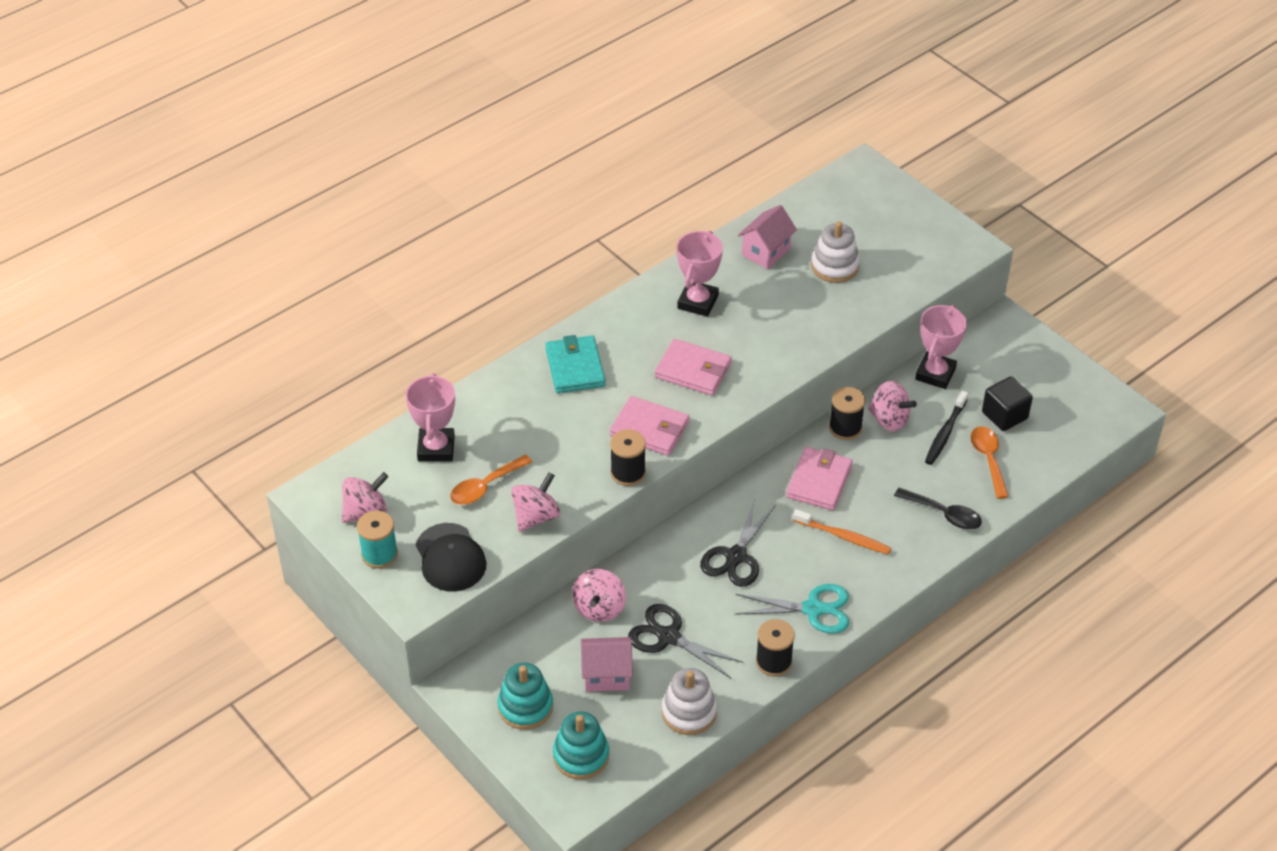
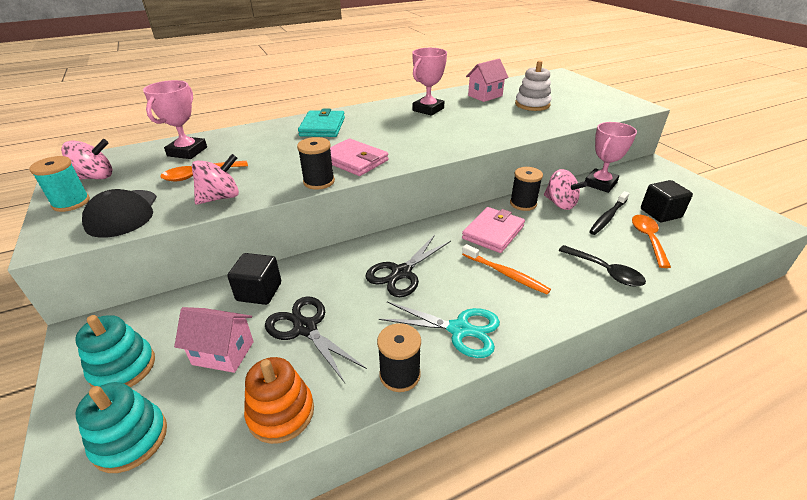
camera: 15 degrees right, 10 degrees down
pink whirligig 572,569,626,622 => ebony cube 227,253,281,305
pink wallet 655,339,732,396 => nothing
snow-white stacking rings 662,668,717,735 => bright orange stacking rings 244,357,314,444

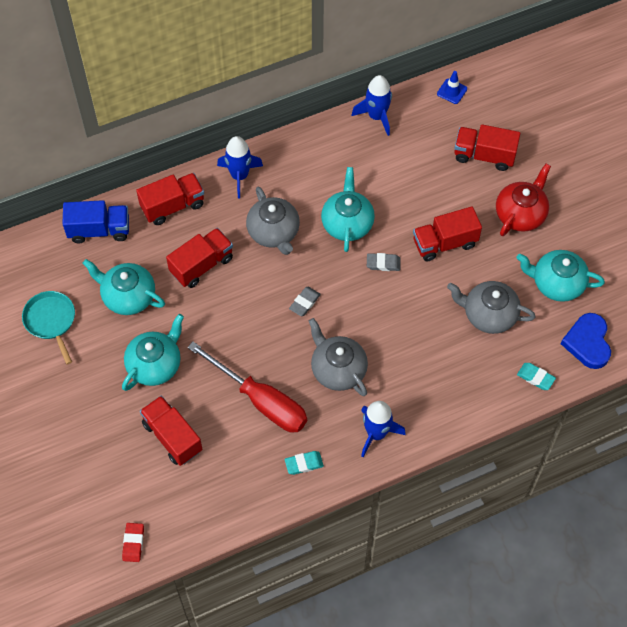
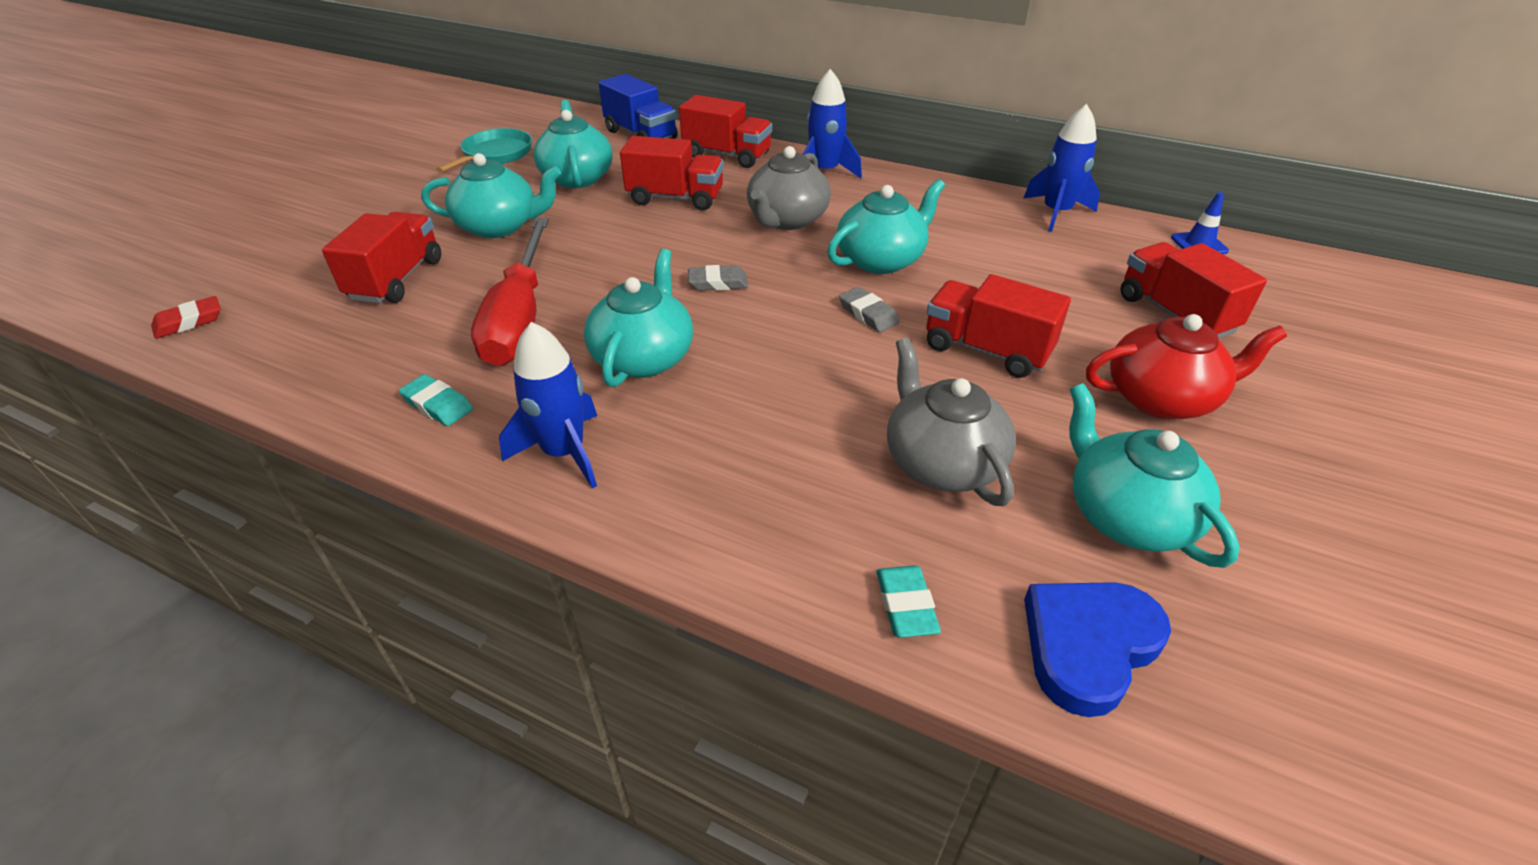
camera: 50 degrees right, 20 degrees down
gray china teapot 309,318,368,396 => teal china teapot 584,249,693,387

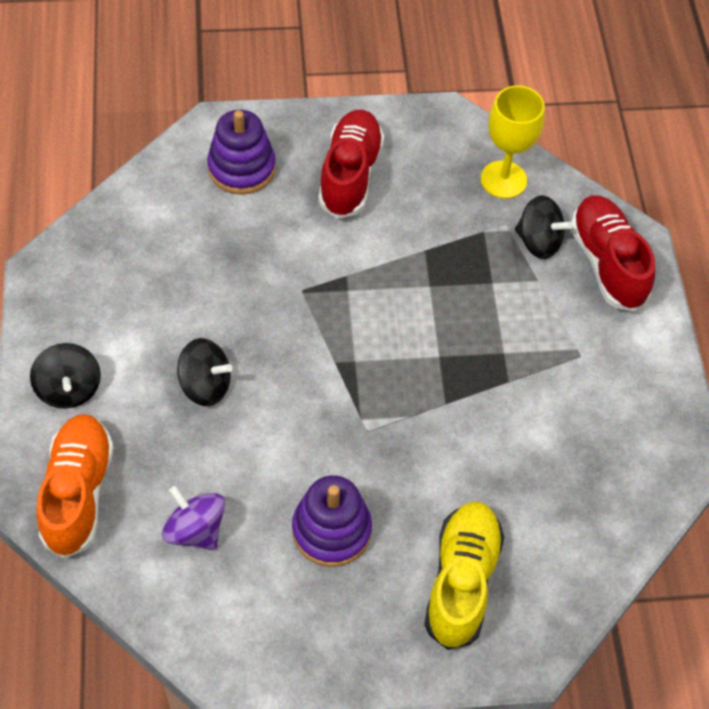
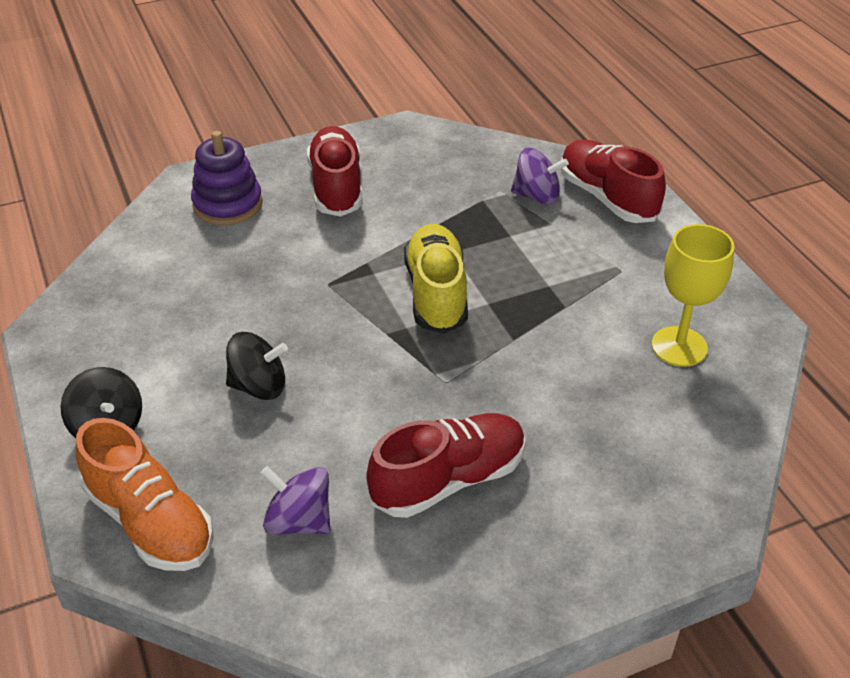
camera: 15 degrees left, 15 degrees down
bright orange lace-up shoe 36,414,114,558 => bright orange lace-up shoe 76,418,214,571, 150 degrees clockwise
royal purple stacking rings 292,475,372,567 => scarlet lace-up shoe 367,413,526,518
golden lace-up shoe 424,502,504,650 => golden lace-up shoe 404,224,468,334, shifted
golden wine glass 481,86,545,199 => golden wine glass 652,224,734,367, shifted
ebony whirligig 515,195,572,259 => royal purple whirligig 511,148,569,205

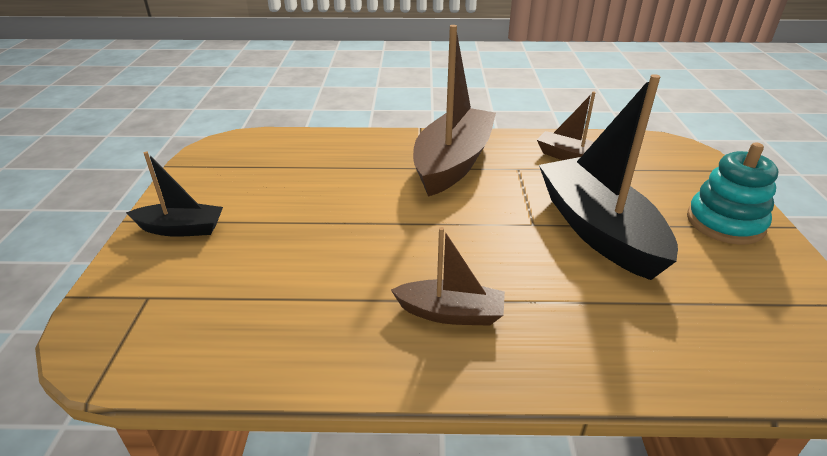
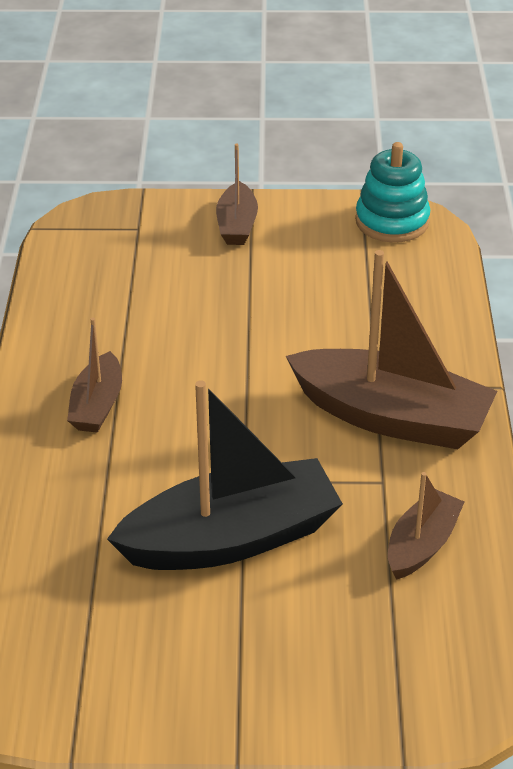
camera: 90 degrees right, 5 degrees up
ebony boat 126,152,223,237 => brown boat 216,144,258,245
teal stacking rings 687,143,778,245 => teal stacking rings 355,142,430,242, shifted

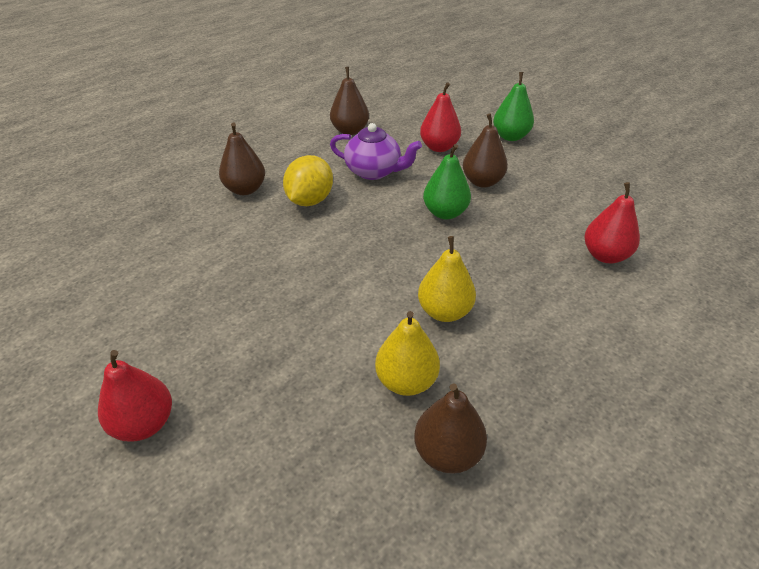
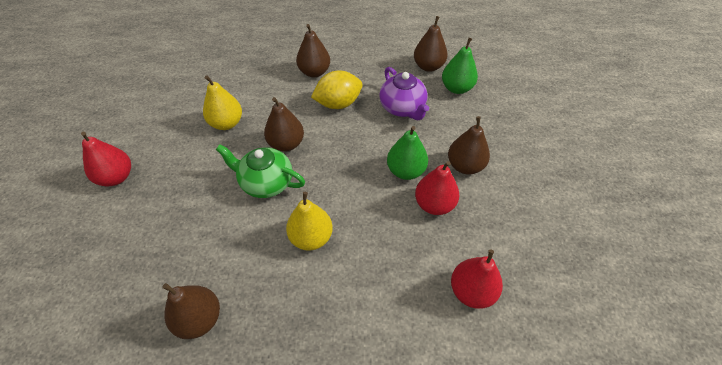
camera: 45 degrees right, 10 degrees up
golden pear 375,311,440,396 => golden pear 203,75,242,130, shifted
scarlet pear 420,82,461,152 => scarlet pear 415,161,459,215, shifted
emerald pear 493,72,534,141 => emerald pear 442,38,478,94, shifted
nothing => emerald china teapot 216,144,305,198
nothing => brown pear 264,97,304,152

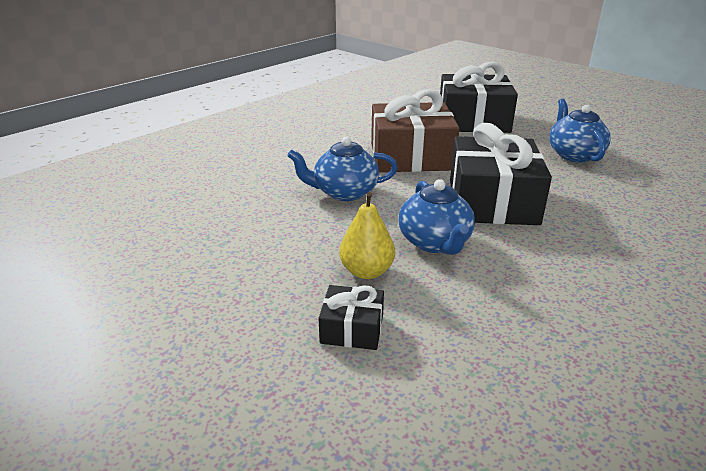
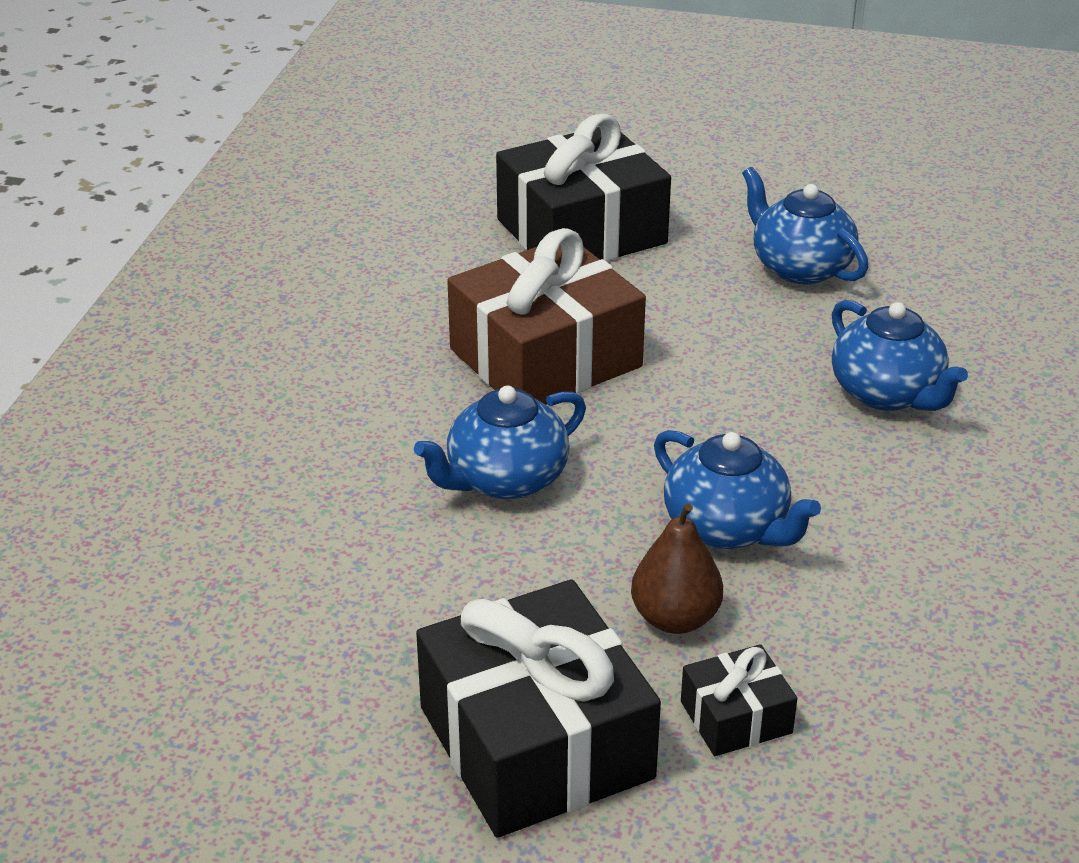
camera: 30 degrees left, 5 degrees up
golden pear 339,192,395,279 => brown pear 631,503,723,634
ebony gift 450,123,552,225 => ebony gift 416,579,661,838, shifted
nothing => blue china teapot 832,300,968,411

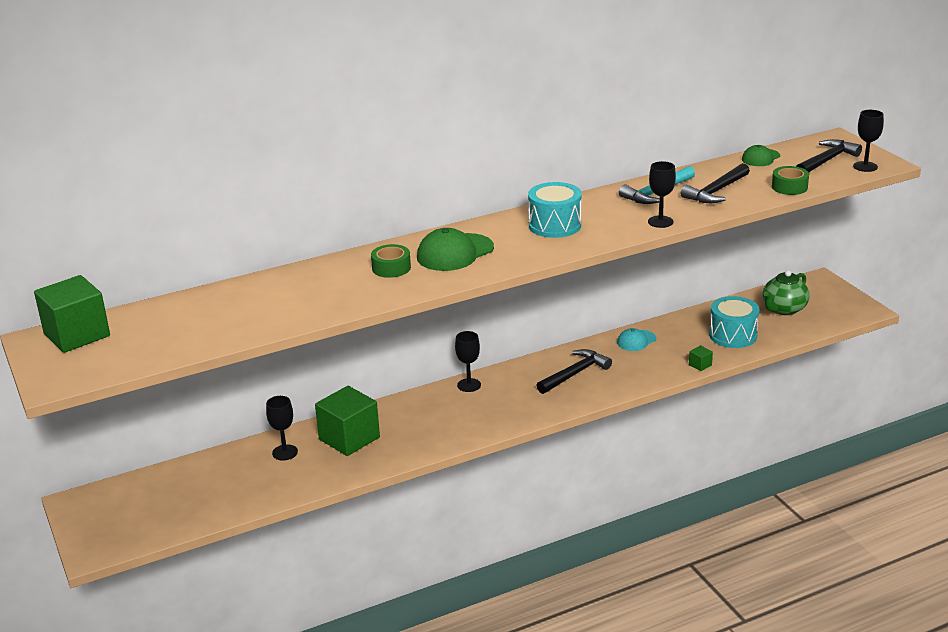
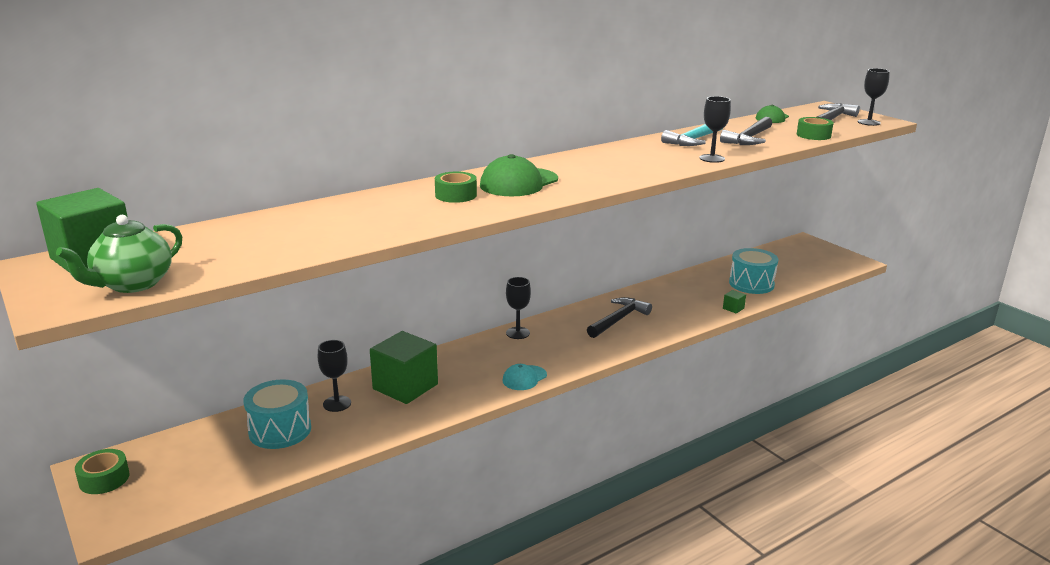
camera: 10 degrees left, 5 degrees down
teal drum 528,182,582,238 => teal drum 243,380,311,449, shifted
teal peaked cap 617,328,656,351 => teal peaked cap 502,364,547,390, shifted
emerald china teapot 763,270,809,315 => emerald china teapot 56,215,182,293, shifted
nothing => emerald tape 75,449,130,494

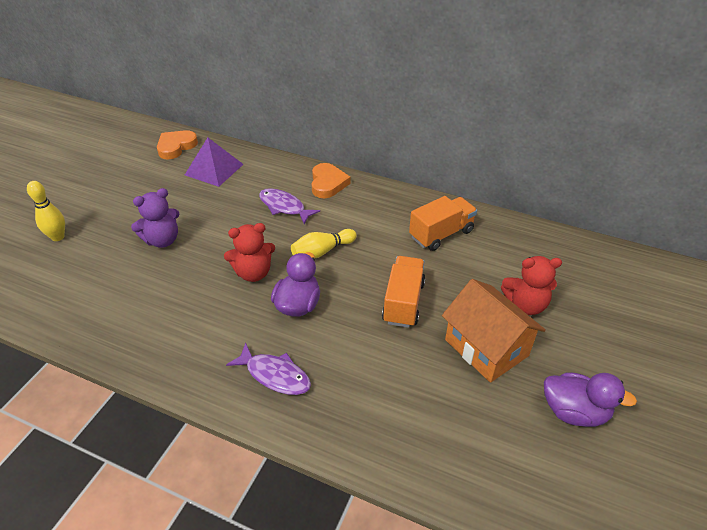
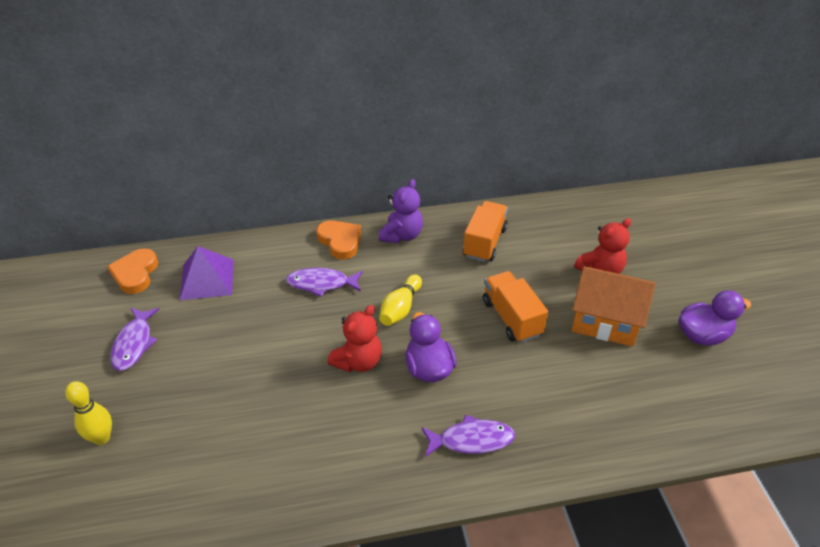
camera: 35 degrees left, 0 degrees up
royal purple teddy 131,188,180,248 => royal purple teddy 379,179,423,243, shifted
nothing => royal purple toy fish 110,308,160,371

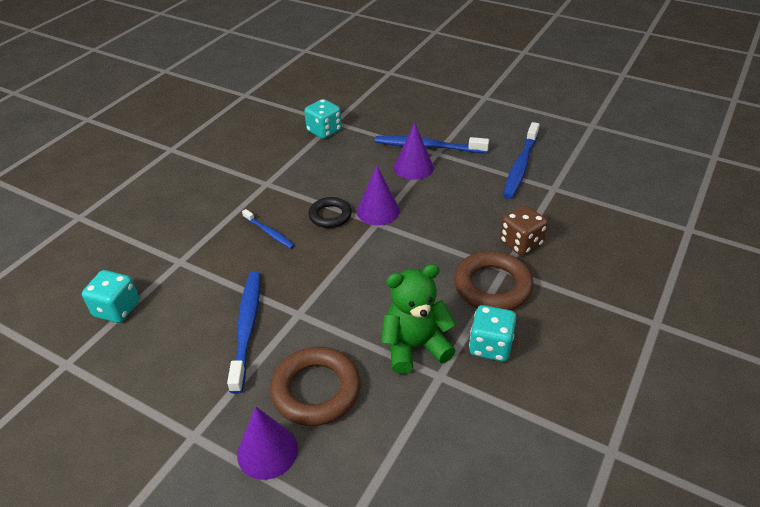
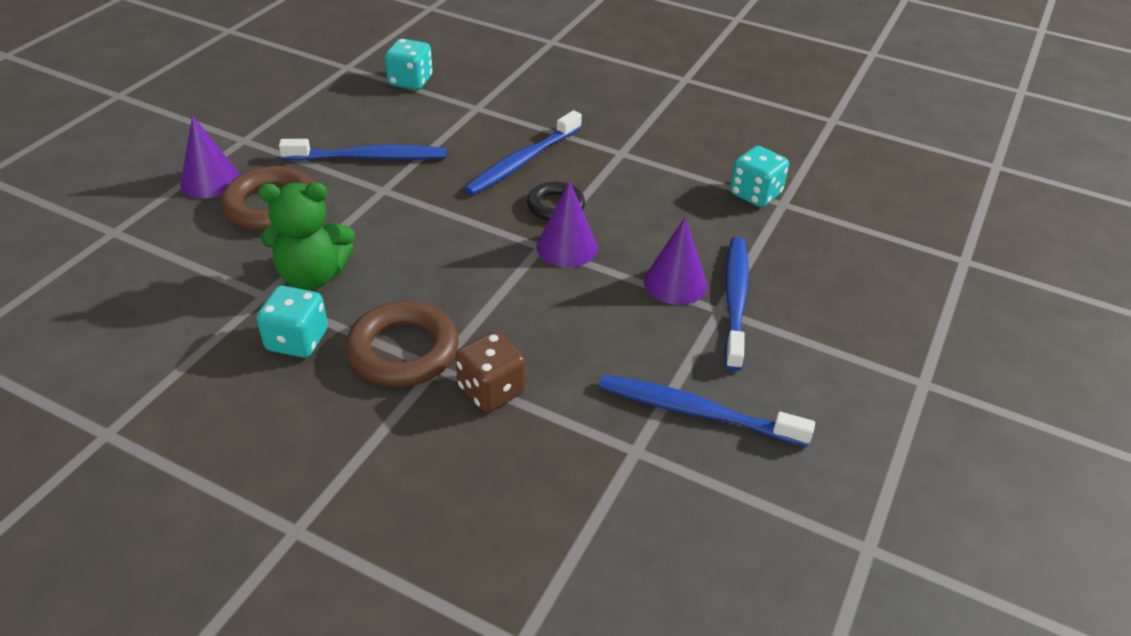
camera: 85 degrees right, 0 degrees up
blue dental brush 242,209,295,249 => blue dental brush 464,110,582,195, x1.79
emerald teddy 382,264,456,374 => emerald teddy 258,182,355,290, 105 degrees clockwise

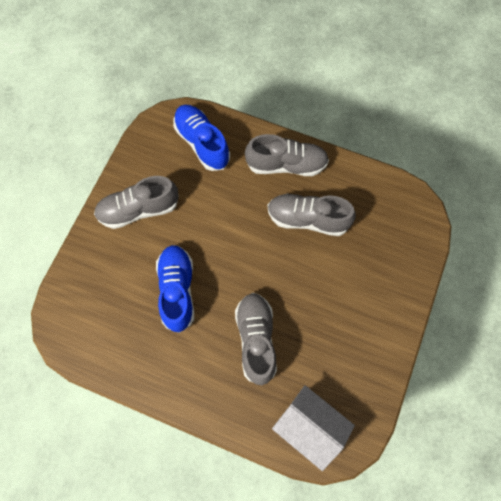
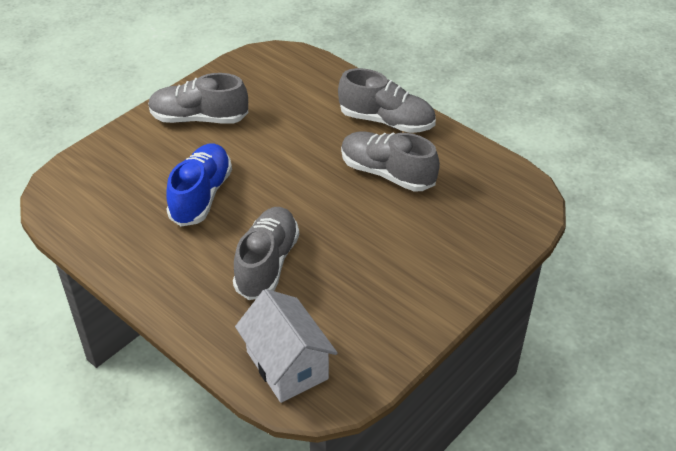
camera: 20 degrees right, 25 degrees down
blue lace-up shoe 173,105,230,171 => nothing

